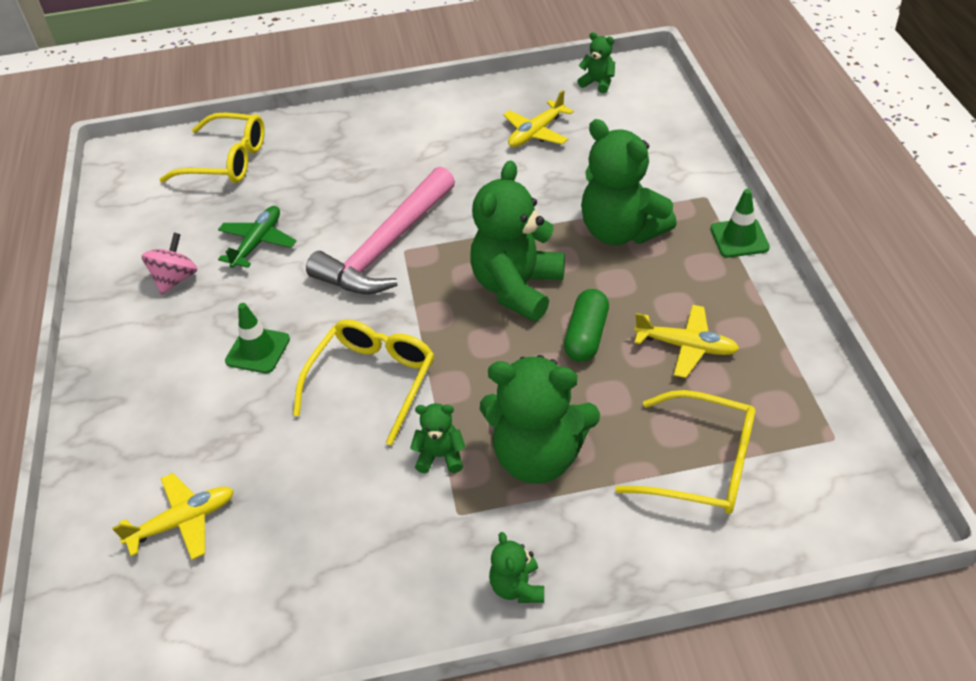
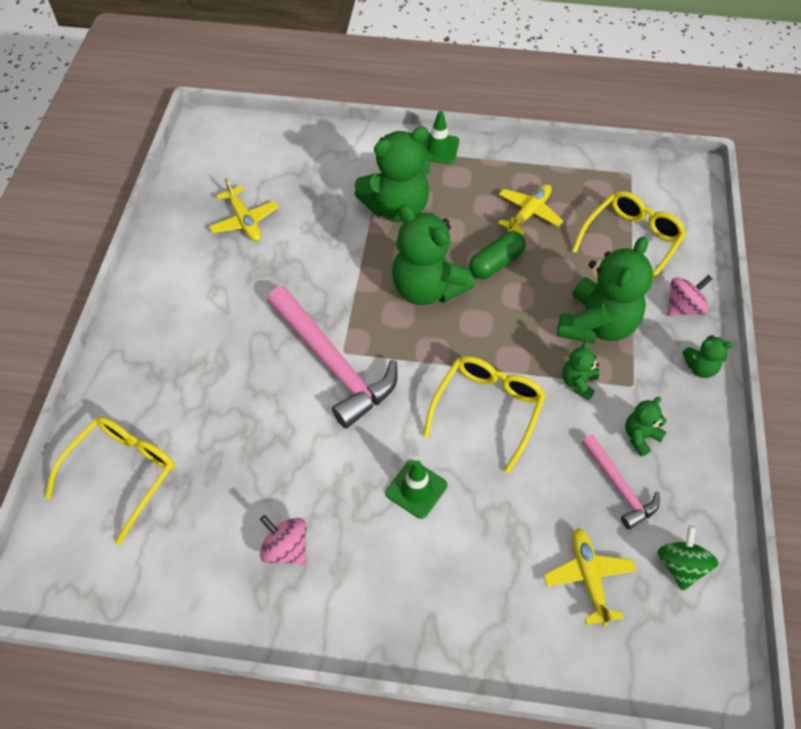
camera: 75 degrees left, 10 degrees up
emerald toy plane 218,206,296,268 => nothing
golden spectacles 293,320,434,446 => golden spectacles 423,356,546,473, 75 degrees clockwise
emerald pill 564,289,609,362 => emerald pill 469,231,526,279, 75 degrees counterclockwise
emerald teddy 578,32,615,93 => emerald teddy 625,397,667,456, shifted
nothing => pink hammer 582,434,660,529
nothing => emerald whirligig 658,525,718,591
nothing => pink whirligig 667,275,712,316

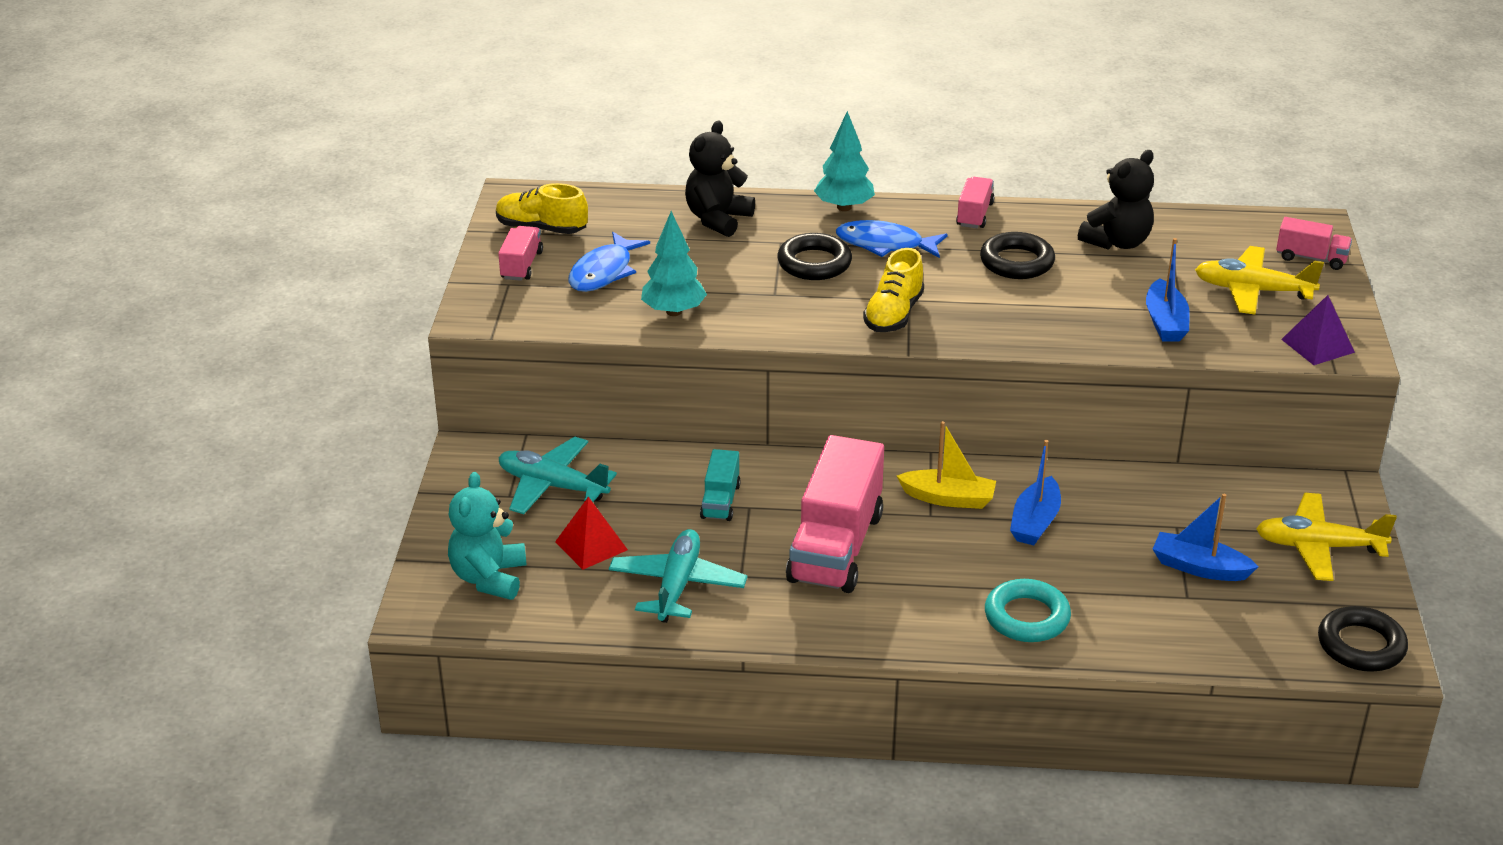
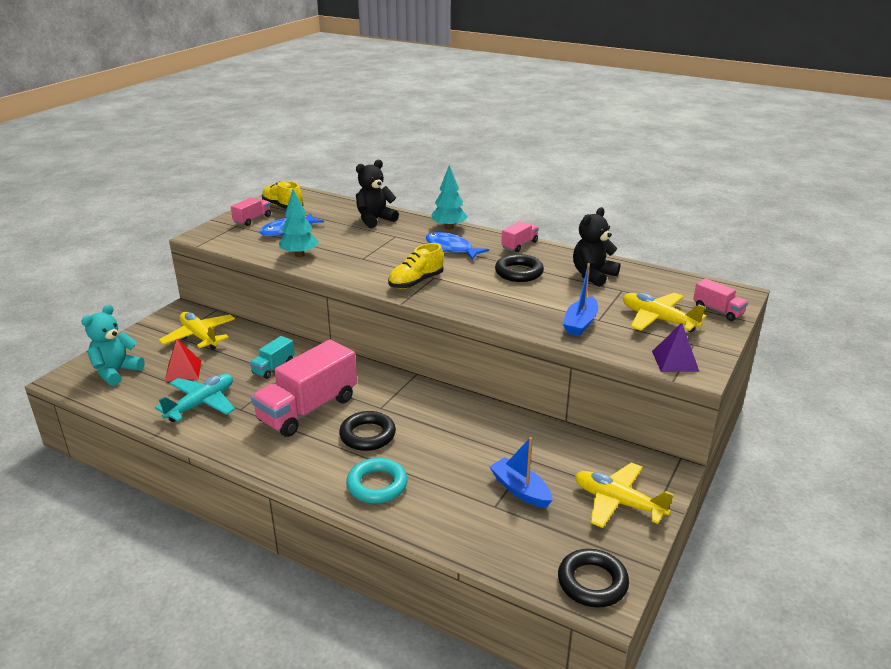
camera: 25 degrees right, 5 degrees down
teal toy plane 499,436,617,514 => golden toy plane 159,312,235,350
ebony torus 777,233,852,280 => ebony torus 339,411,396,451, shifted
golden boat 897,421,996,509 => nothing
blue boat 1010,440,1061,545 => nothing
ebony teddy 1078,150,1154,250 => ebony teddy 573,207,620,287, 150 degrees clockwise

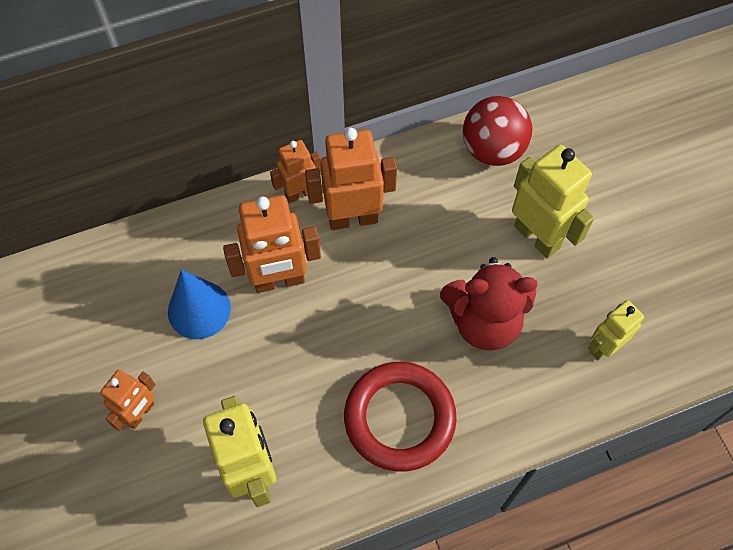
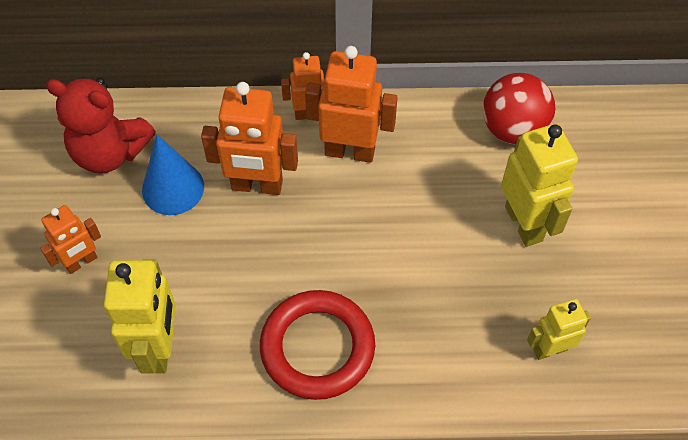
camera: 20 degrees right, 5 degrees down
scarlet teddy 440,257,538,351 => scarlet teddy 46,77,156,173, shifted

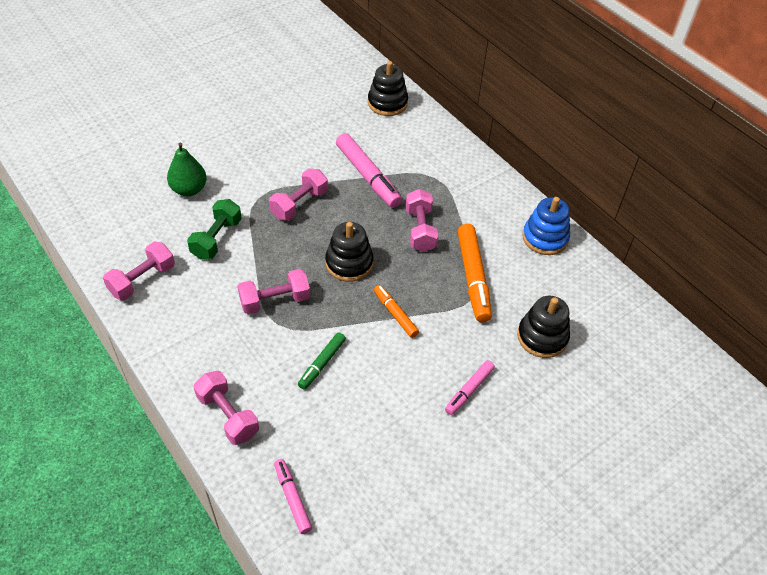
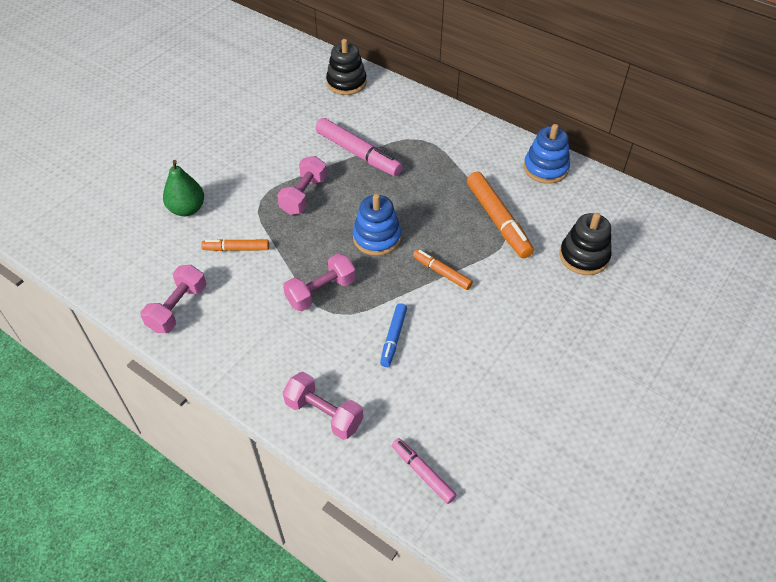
camera: 15 degrees left, 0 degrees up
emerald hand weight 187,199,242,260 => bright orange marker pen 201,239,269,251
emerald marker pen 298,332,346,390 => blue marker pen 380,303,407,367
ebony stacking rings 325,222,374,282 => blue stacking rings 353,194,401,256
pink hand weight 406,189,438,252 => nothing
pink marker pen 445,360,495,415 => nothing

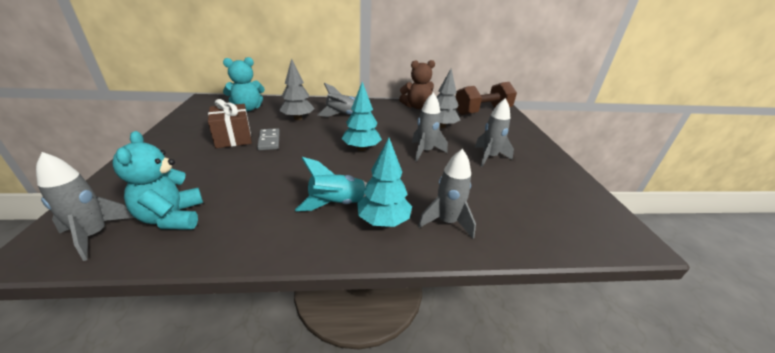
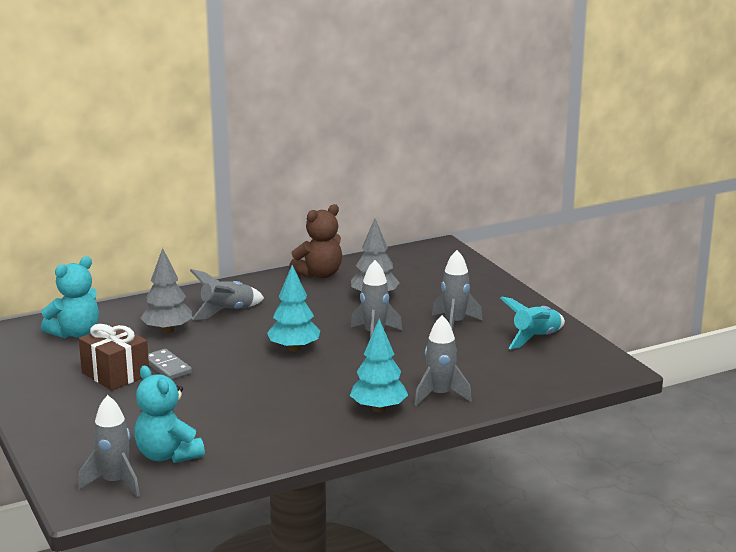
camera: 20 degrees left, 10 degrees down
teal rocket 295,157,367,211 => teal rocket 500,296,565,349, shifted
brown hand weight 456,82,517,115 => nothing

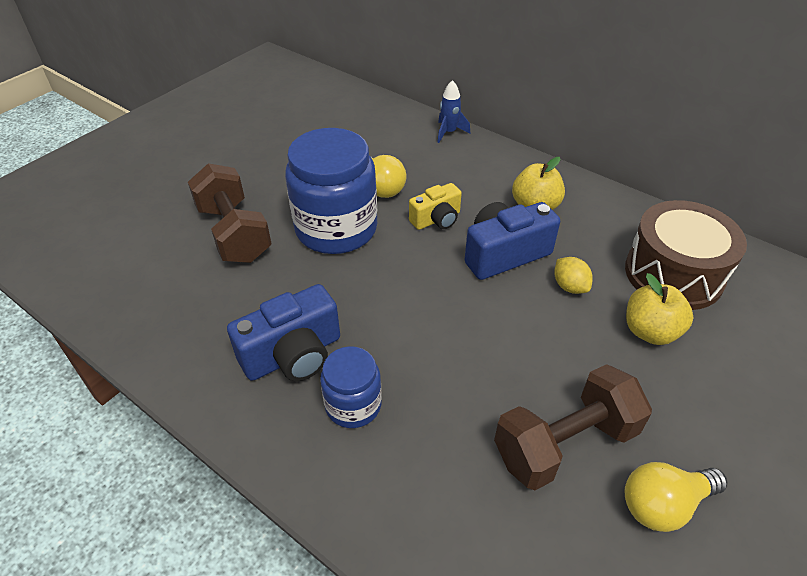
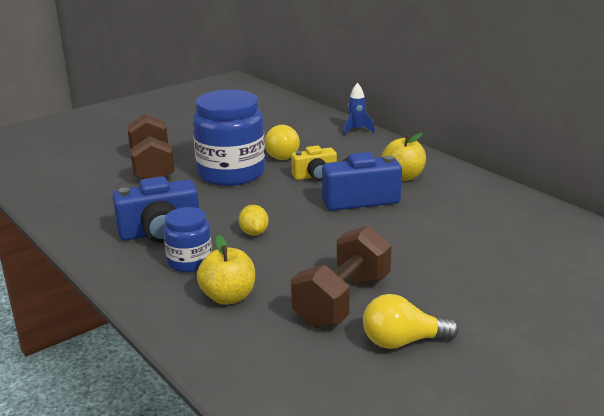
camera: 15 degrees right, 20 degrees down
brown hand weight 494,364,652,490 => brown hand weight 291,226,391,328, 45 degrees counterclockwise
golden toy lemon 554,257,593,294 => golden toy lemon 239,205,269,236, shifted
brown drum 625,200,747,310 => nothing
golden toy apple 626,273,693,345 => golden toy apple 197,235,255,305, shifted

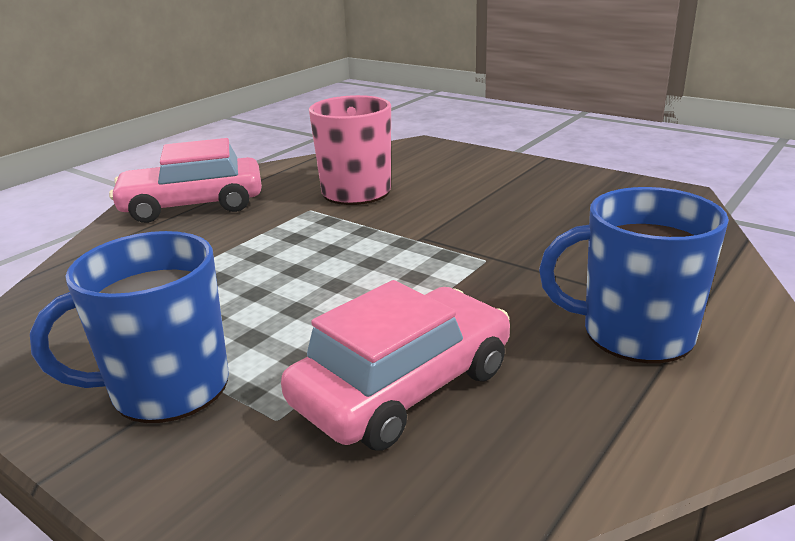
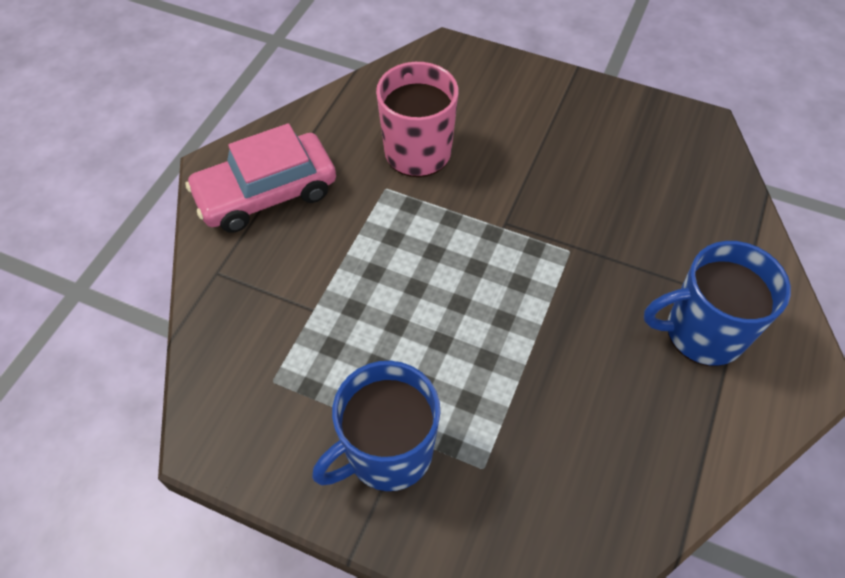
camera: 15 degrees left, 30 degrees up
pink automobile 281,280,510,451 => nothing

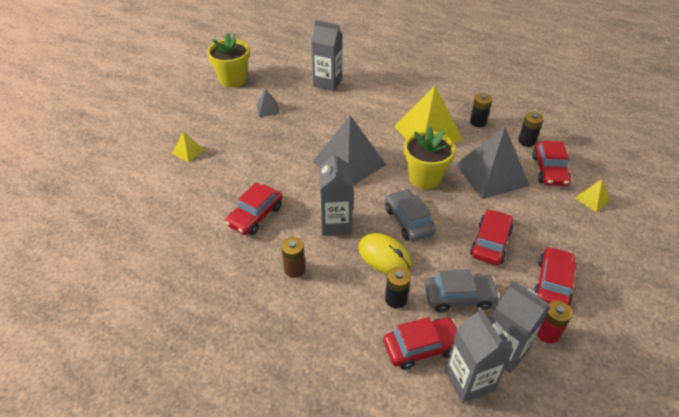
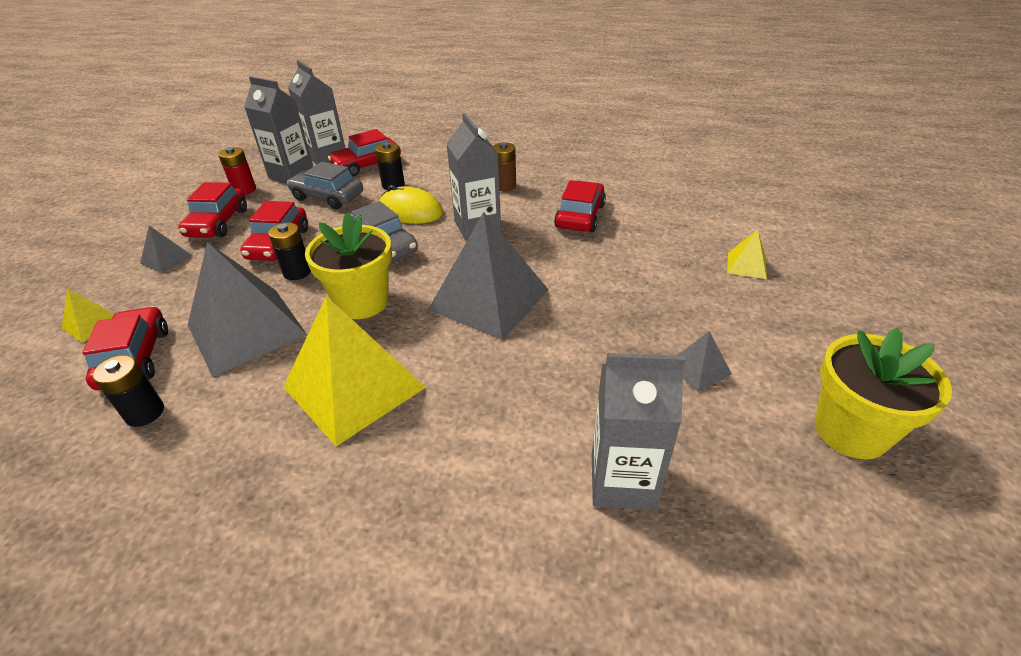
camera: 165 degrees right, 5 degrees down
gray automobile 424,269,500,313 => gray automobile 287,162,363,209, 45 degrees clockwise
ebony battery 470,93,492,127 => ebony battery 268,223,311,280, shifted
nothing => gray pyramid shape 140,226,193,274

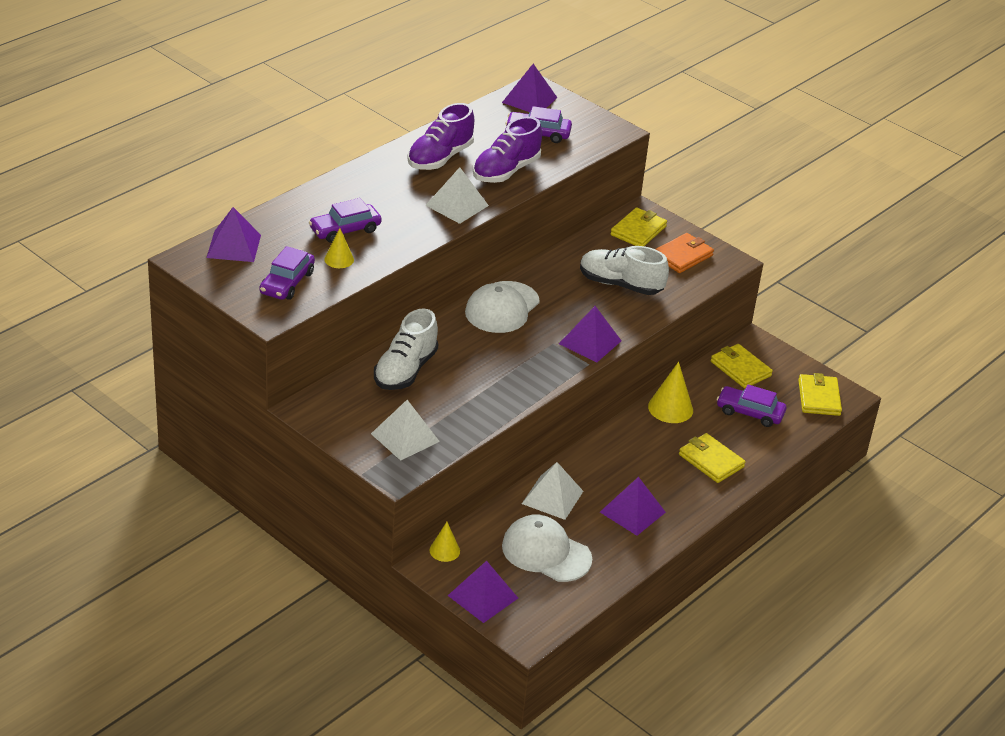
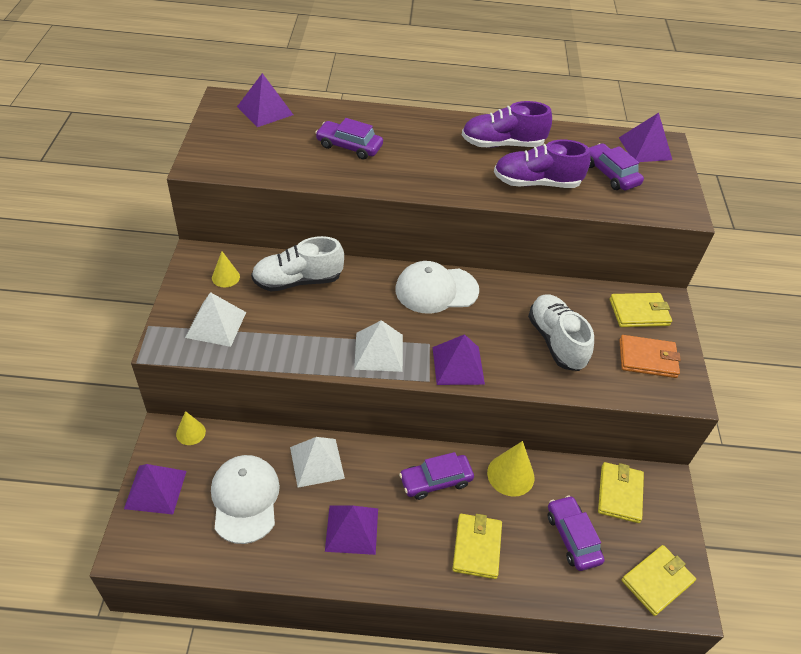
camera: 50 degrees right, 10 degrees up
royal purple automobile 259,246,315,300 => royal purple automobile 399,452,474,500, shifted
golden cone shape 324,228,354,268 => golden cone shape 212,251,240,287, shifted
snow-white pyramid shape 425,167,489,224 => snow-white pyramid shape 354,320,403,372, shifted

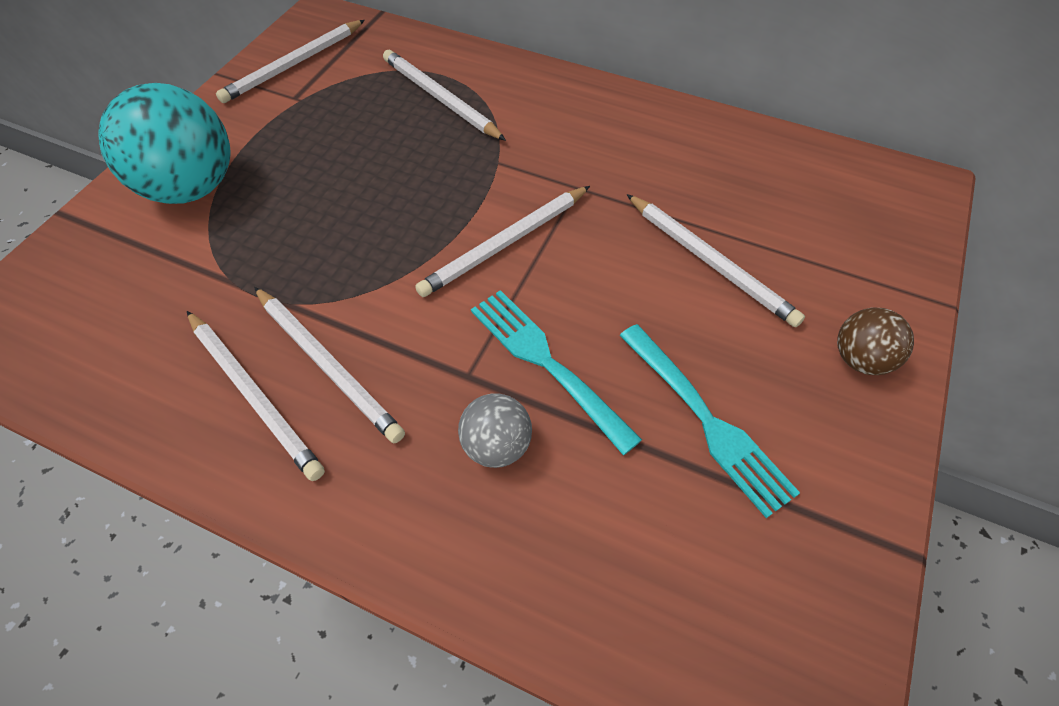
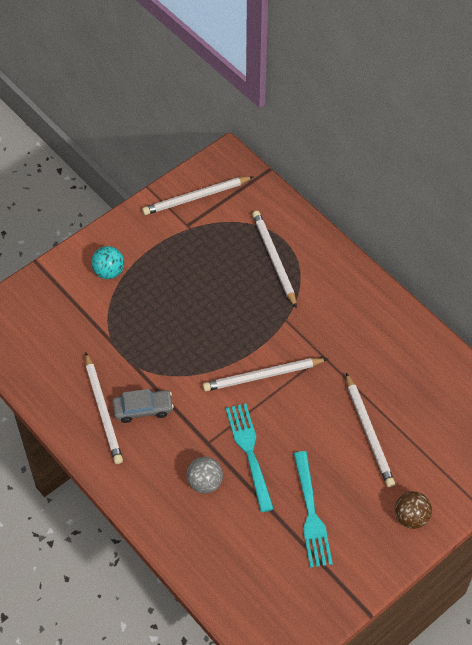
camera: 25 degrees right, 0 degrees up
teal ball 98,83,230,204 => teal ball 91,246,124,279, x0.51
snow-white wooden pencil 254,287,405,443 => gray automobile 112,389,174,423

